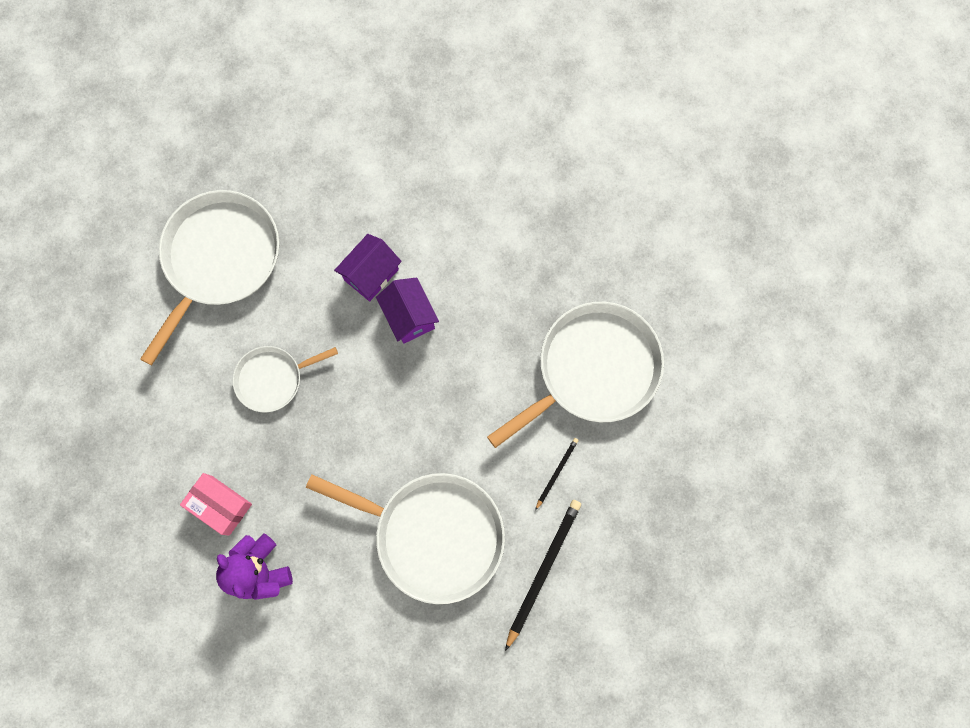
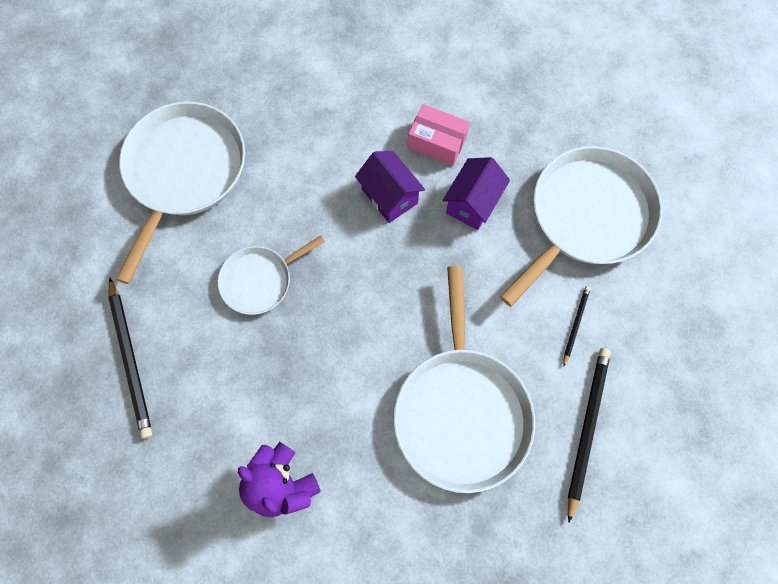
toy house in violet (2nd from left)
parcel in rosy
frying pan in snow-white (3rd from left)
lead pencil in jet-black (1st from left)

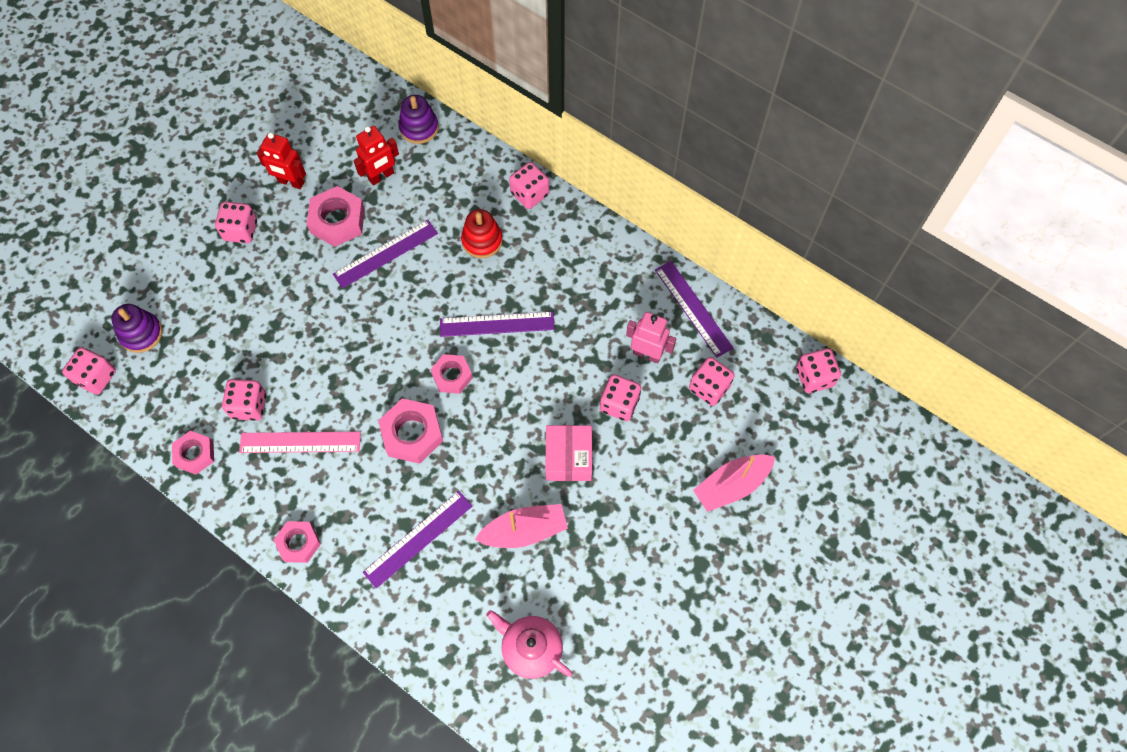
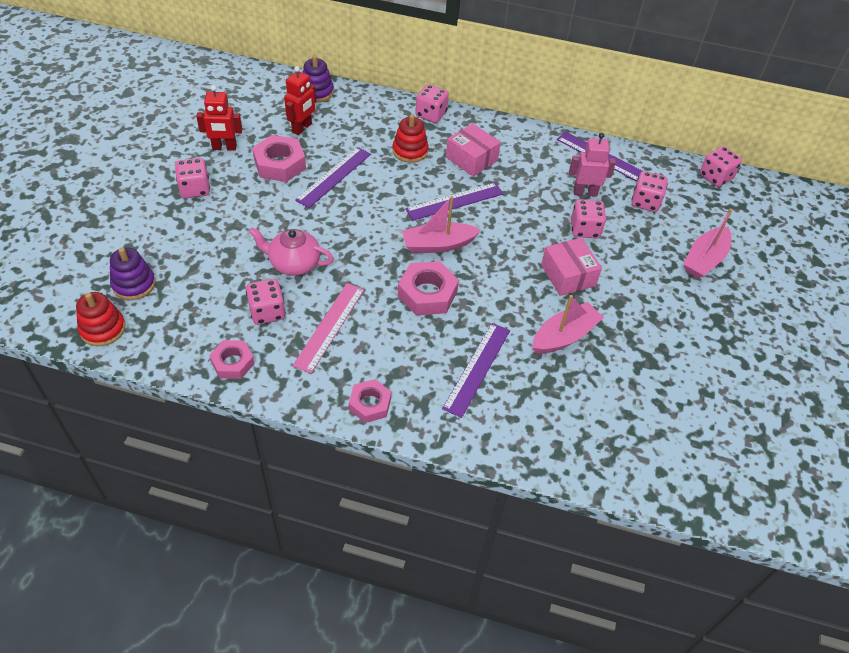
ring stacker in red (1st from left)
boat in rosy (1st from left)
ruler in rosy
teapot in rosy
parcel in rosy (1st from left)

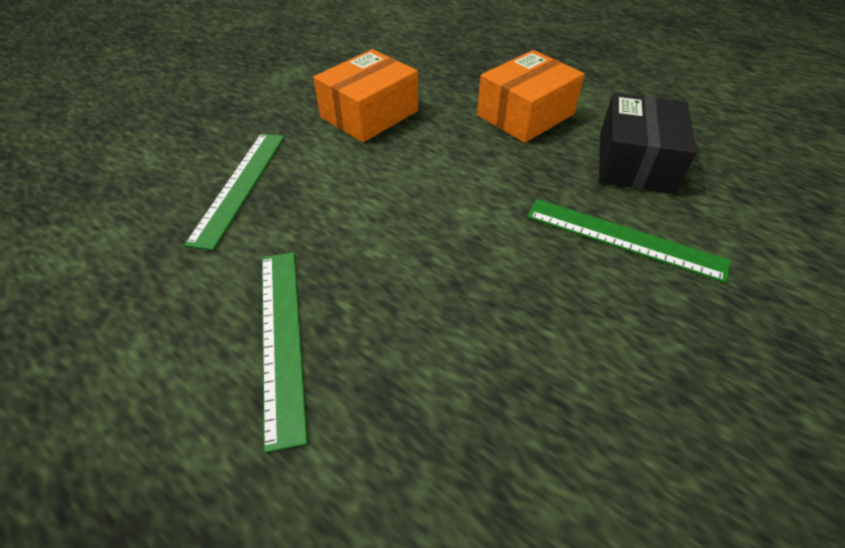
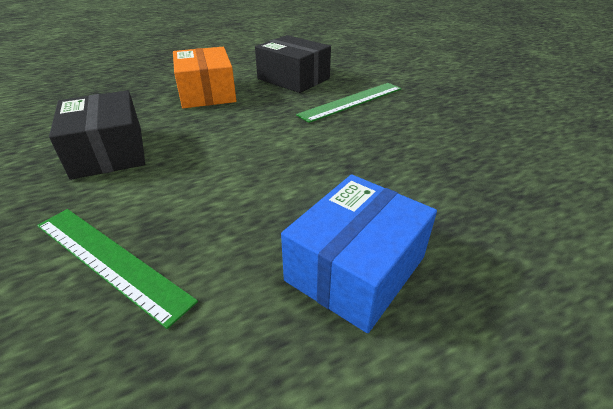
parcel in jet-black (1st from left)
parcel in blue

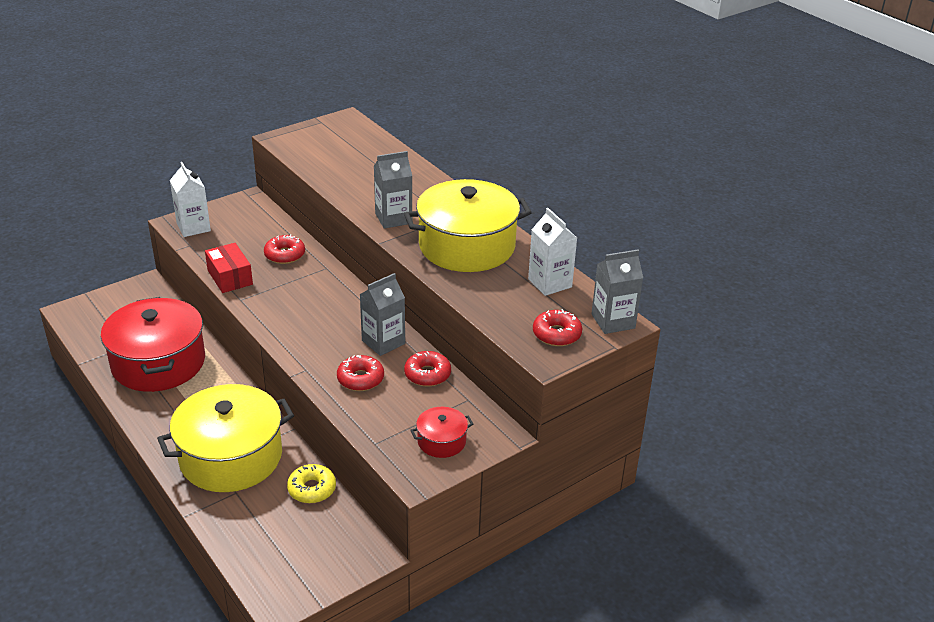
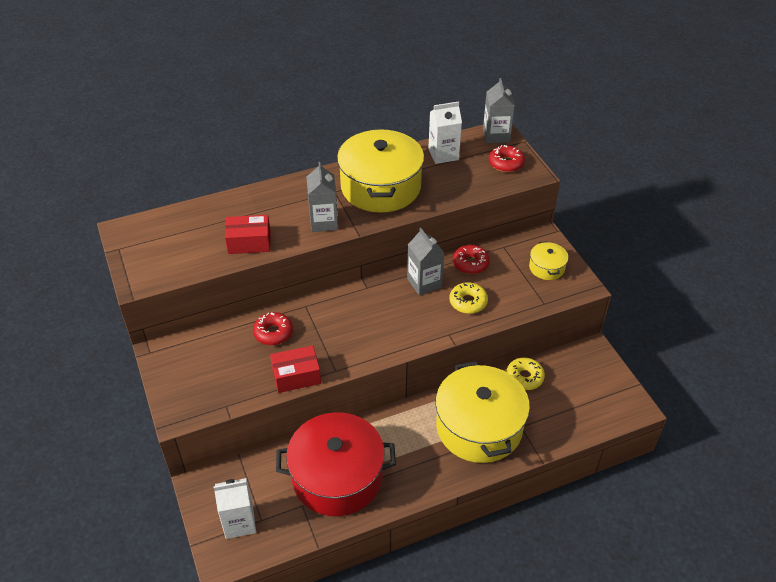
juice carton in snow-white (1st from left)
glazed donut in golden (1st from left)
pot in golden (3rd from left)
parcel in red (1st from left)

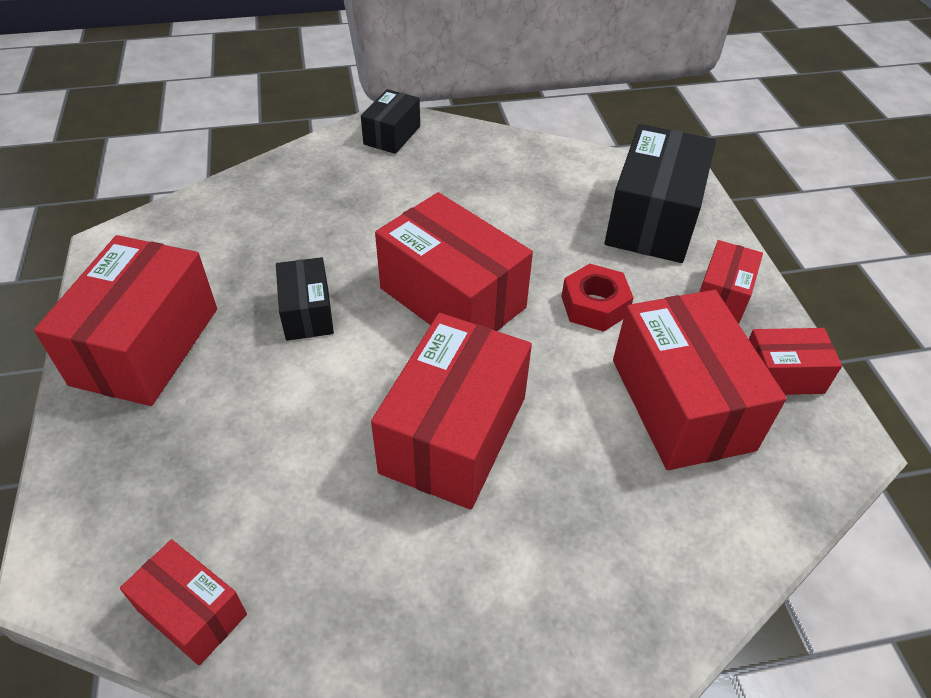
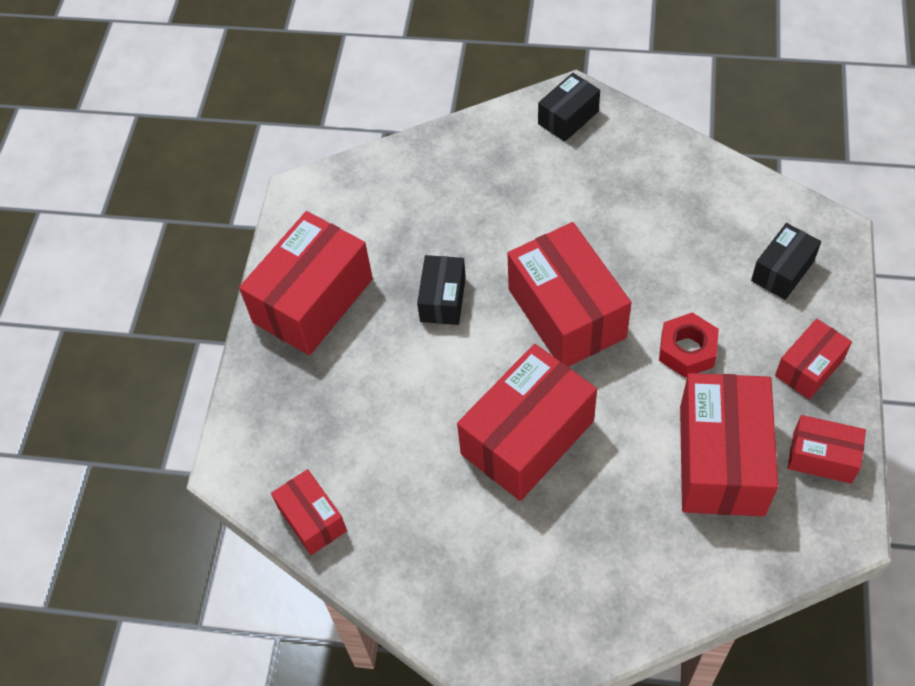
parcel in jet-black (3rd from left)

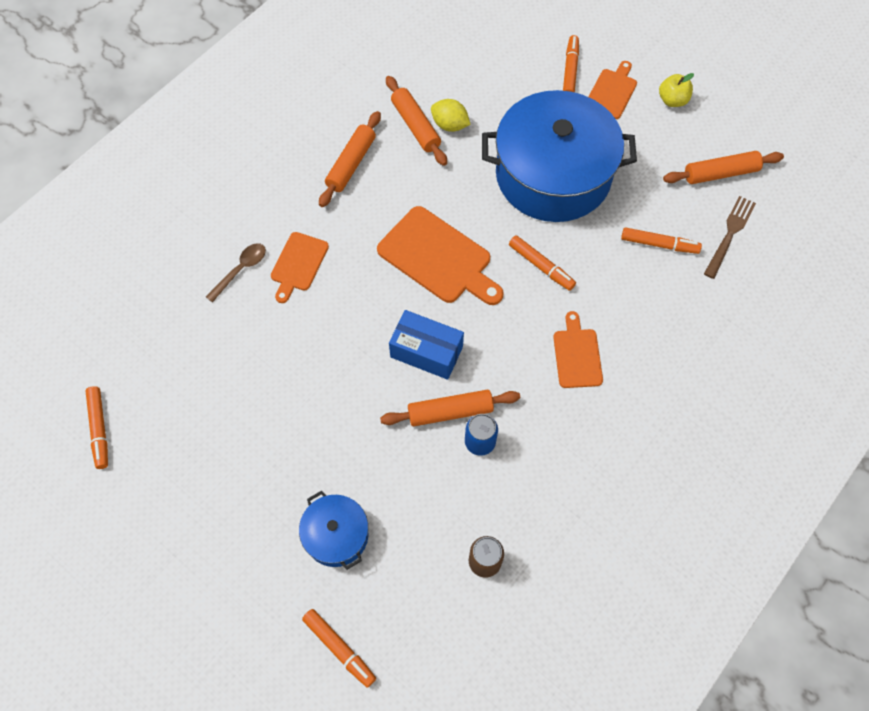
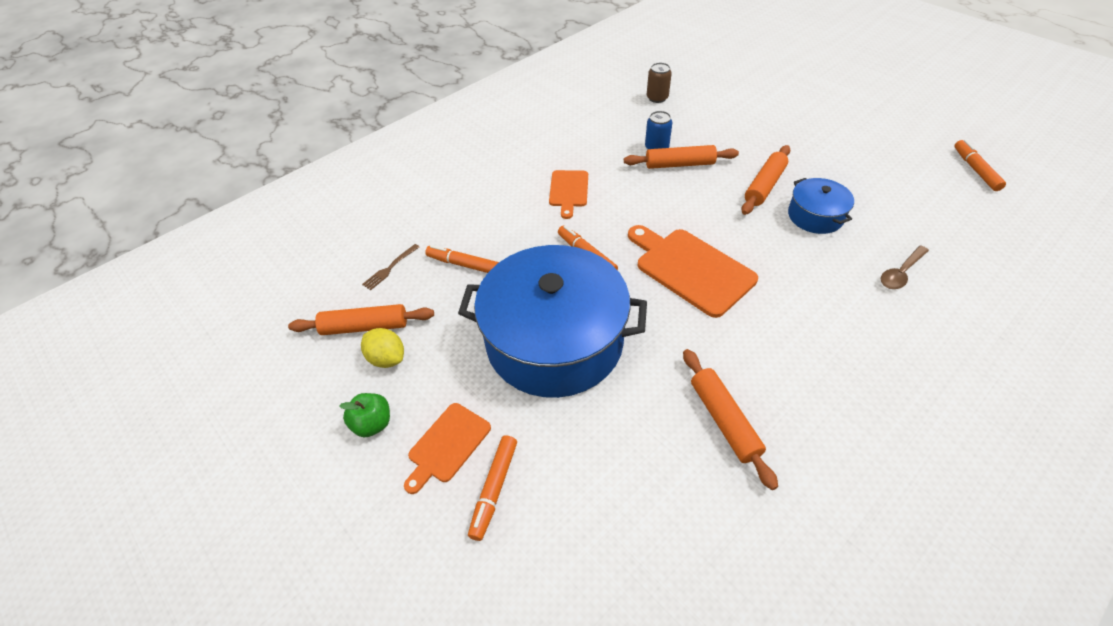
toy apple in leaf-green
lemon in golden
pastry roller in bright orange (4th from left)
dinner fork in dark brown
cutting board in bright orange (1st from left in the first image)
parcel in blue
pot in blue (2nd from left)
marker pen in bright orange (2nd from left in the first image)

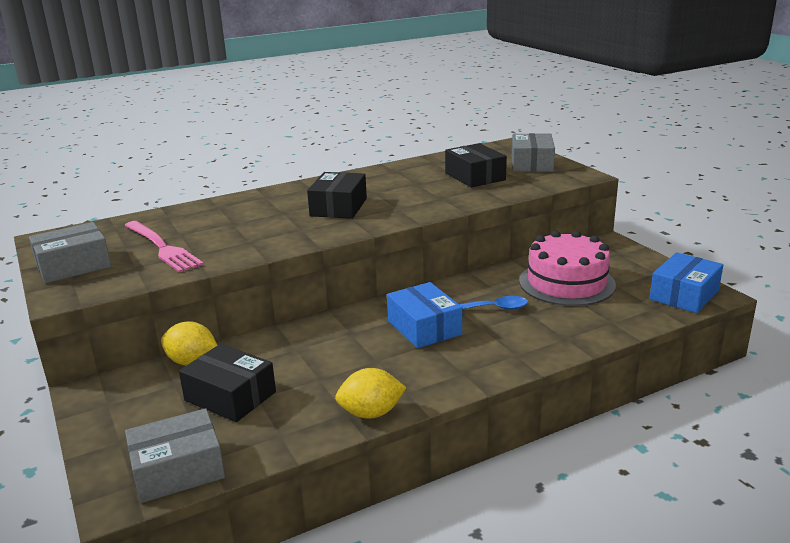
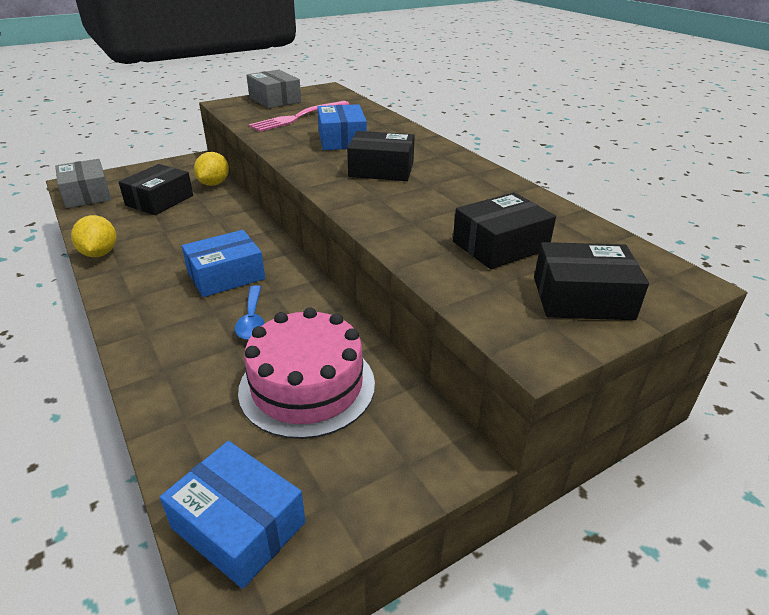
parcel in jet-black (4th from left)
parcel in blue (3rd from left)

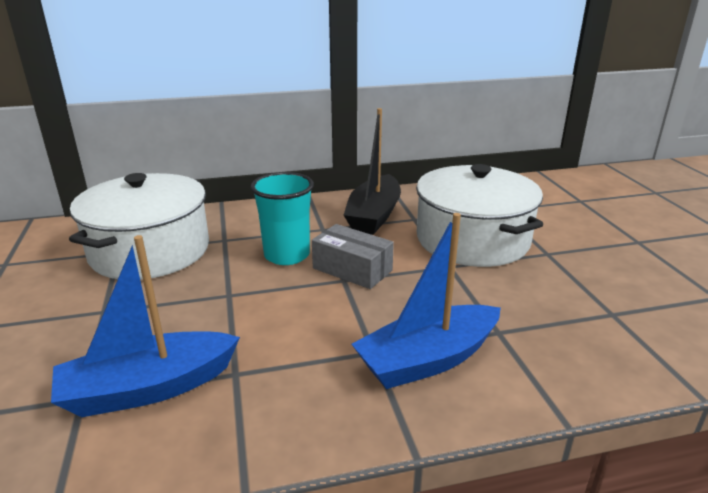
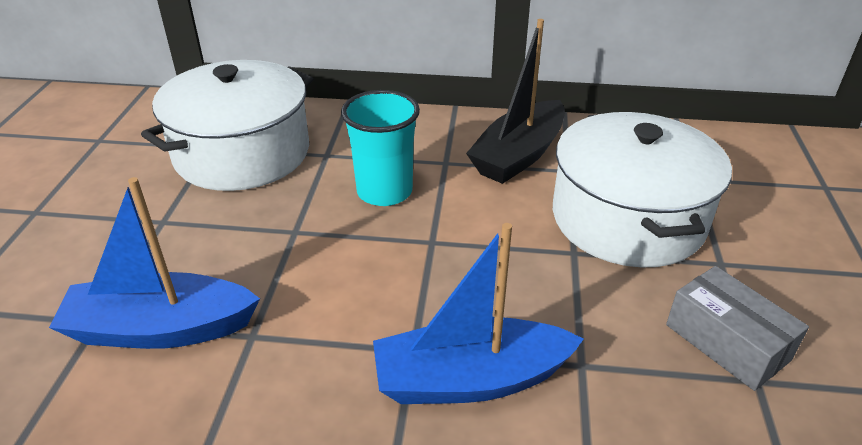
parcel in ash-grey

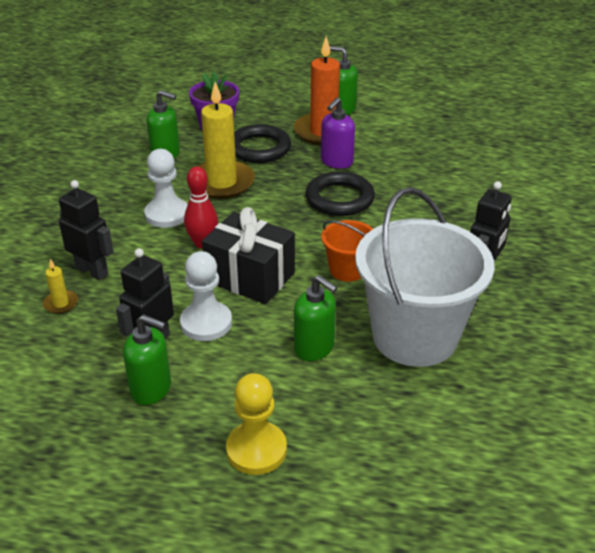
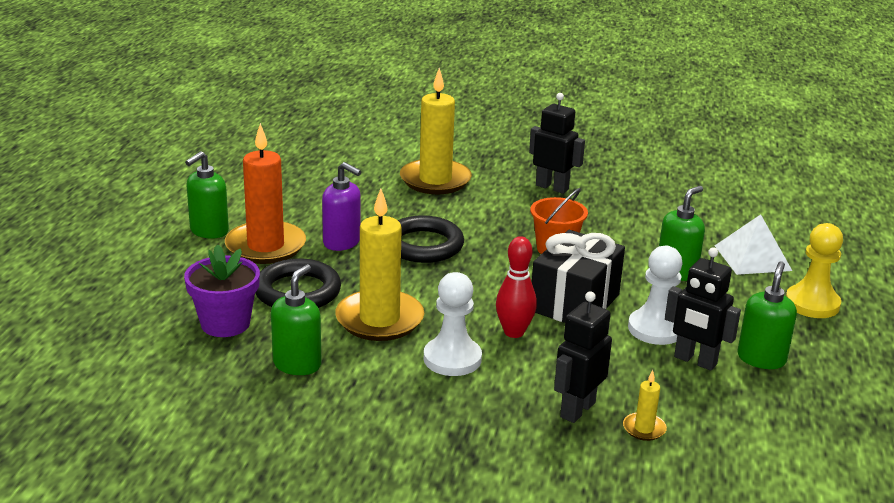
bucket in snow-white
pillar candle in golden (2nd from left)
pyramid in snow-white

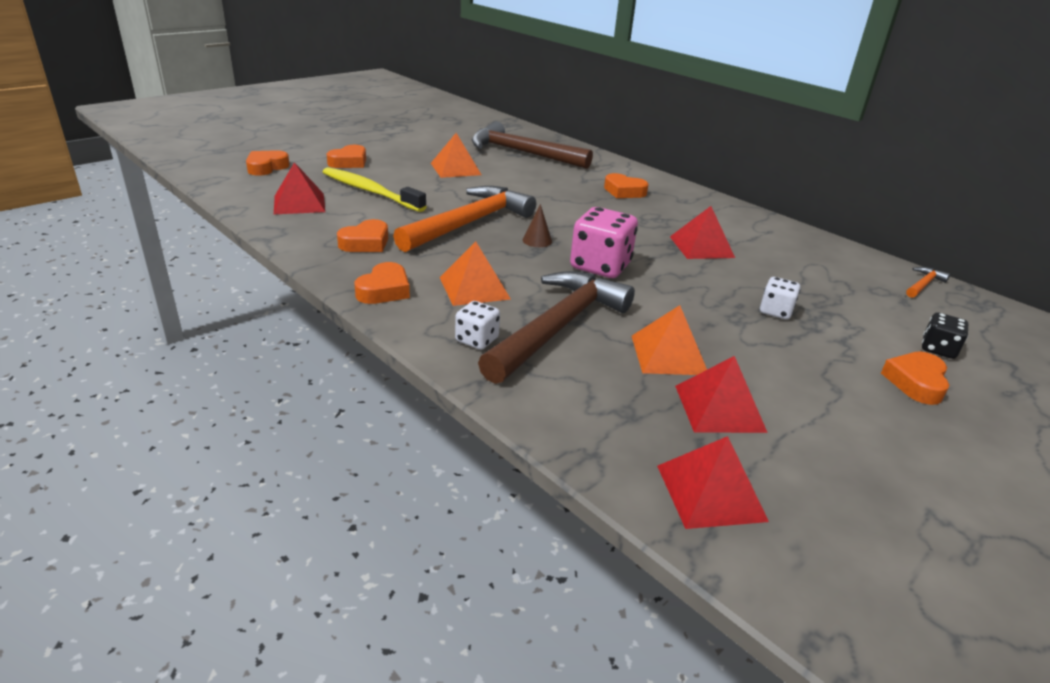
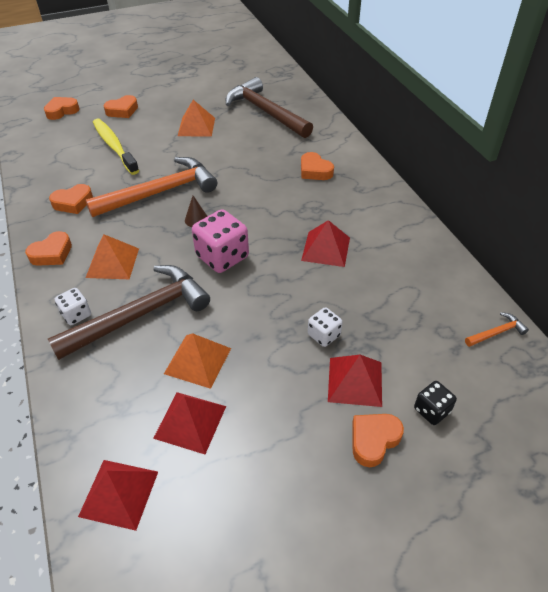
pyramid in red (4th from left)

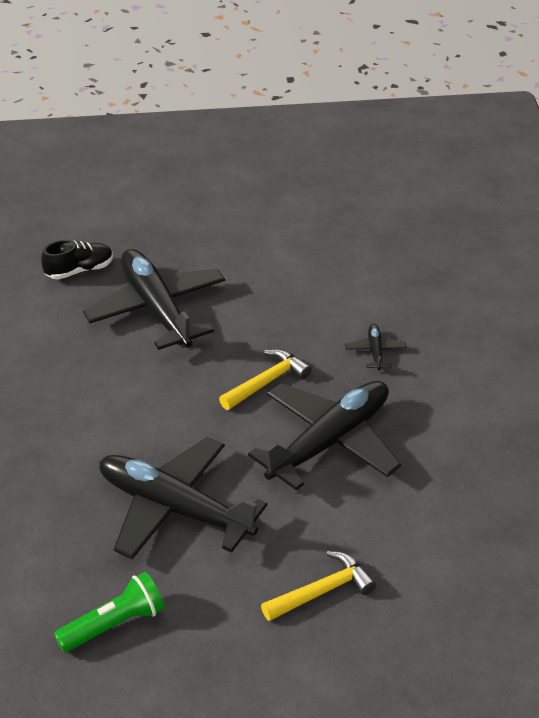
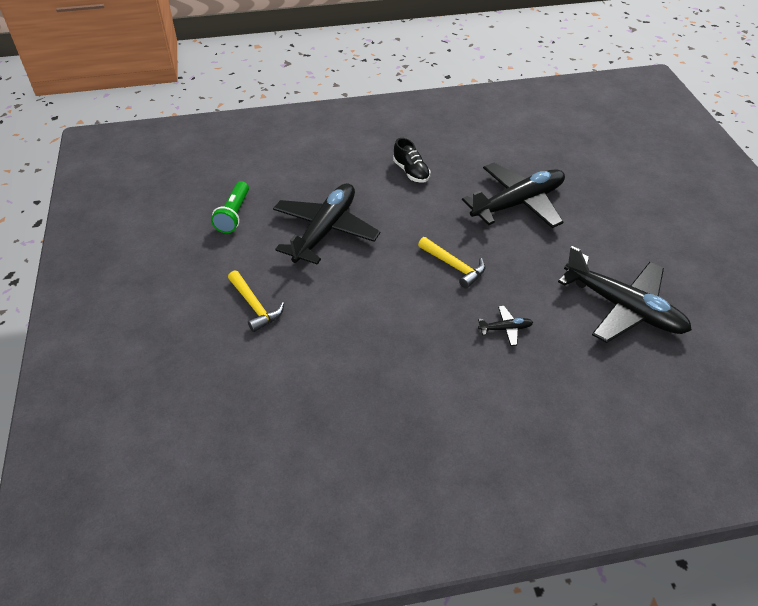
shoe in jet-black
aeroplane in jet-black (4th from left)
torch in leaf-green

